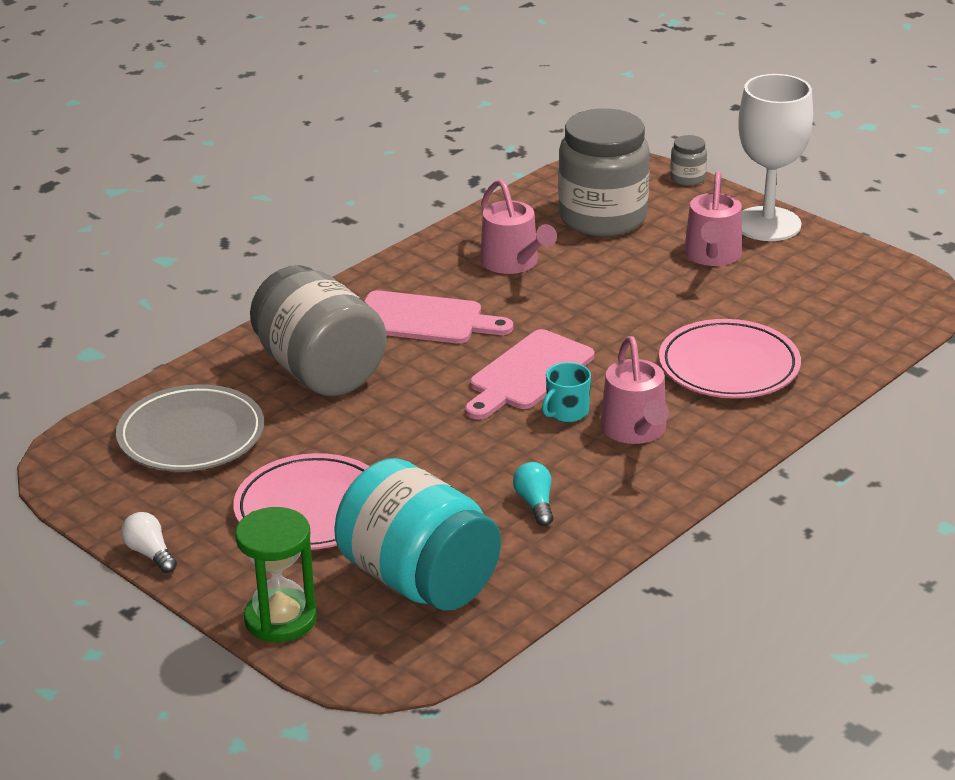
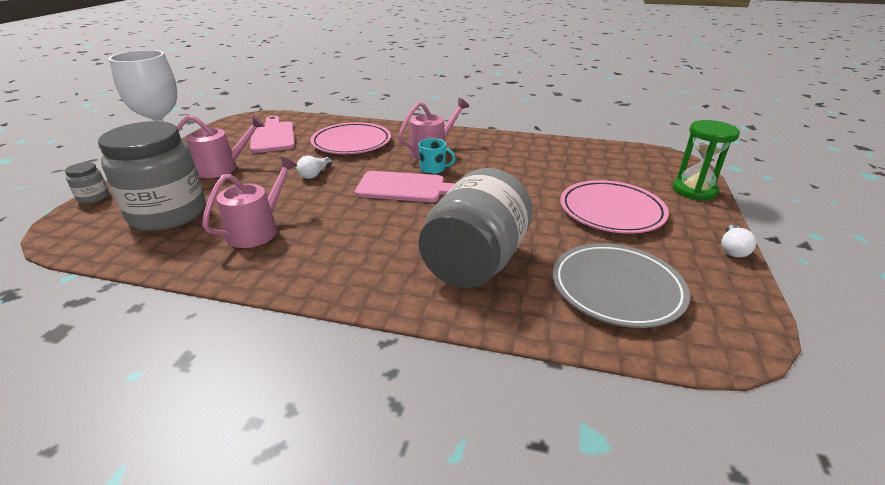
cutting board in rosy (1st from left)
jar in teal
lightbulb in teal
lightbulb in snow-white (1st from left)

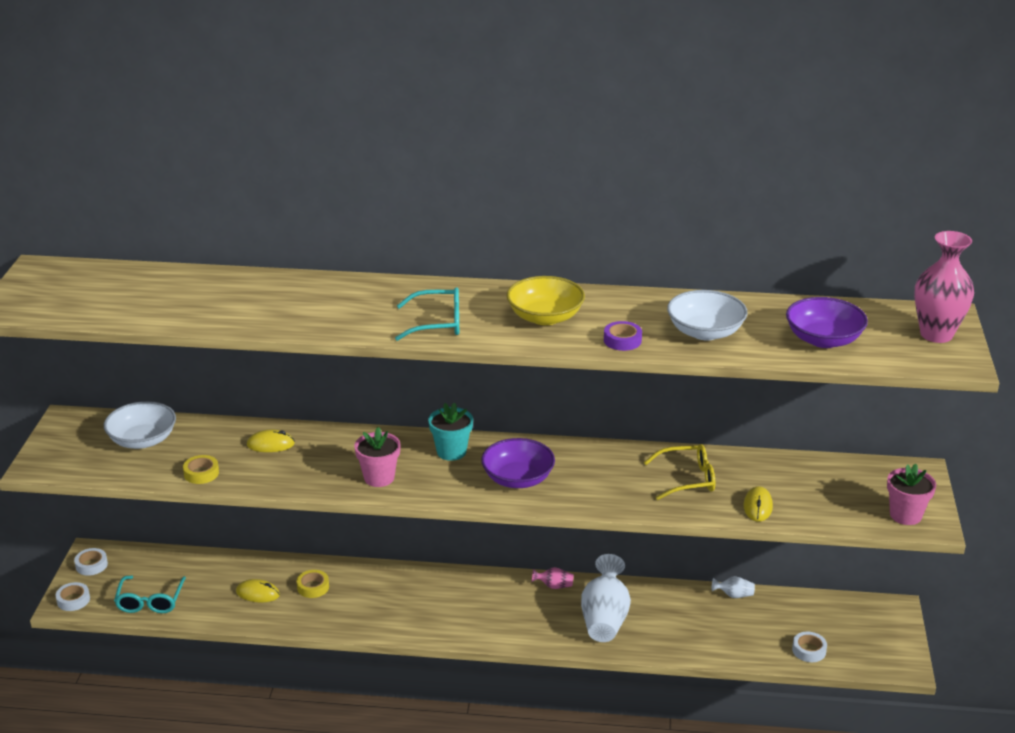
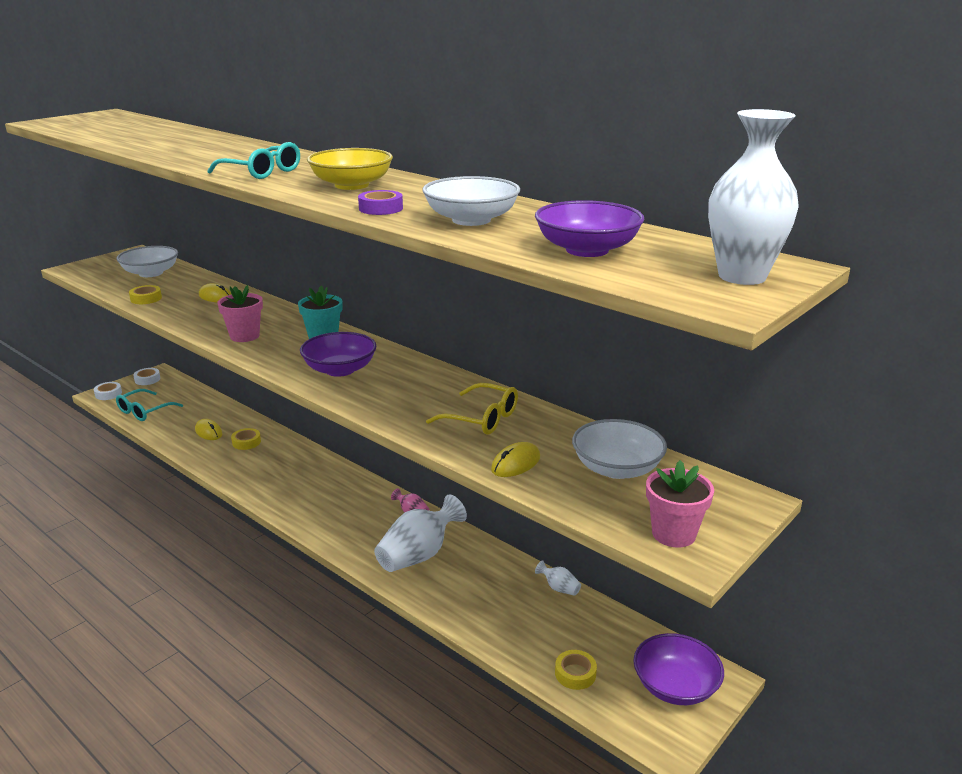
vase in snow-white (3rd from left)
sticky tape in golden (3rd from left)
deep dish in snow-white (3rd from left)
deep dish in violet (3rd from left)

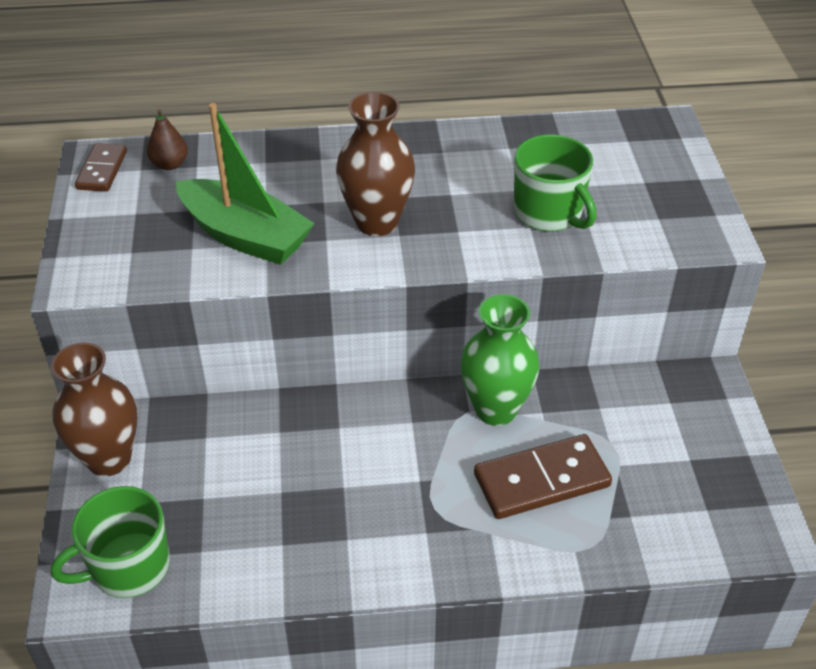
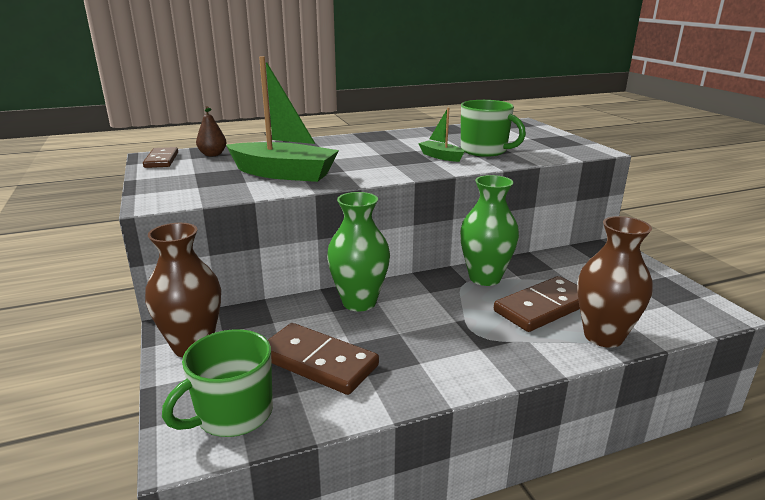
vase in dark brown (2nd from left)
boat in leaf-green (2nd from left)
vase in leaf-green (1st from left)
domino tile in dark brown (2nd from left)

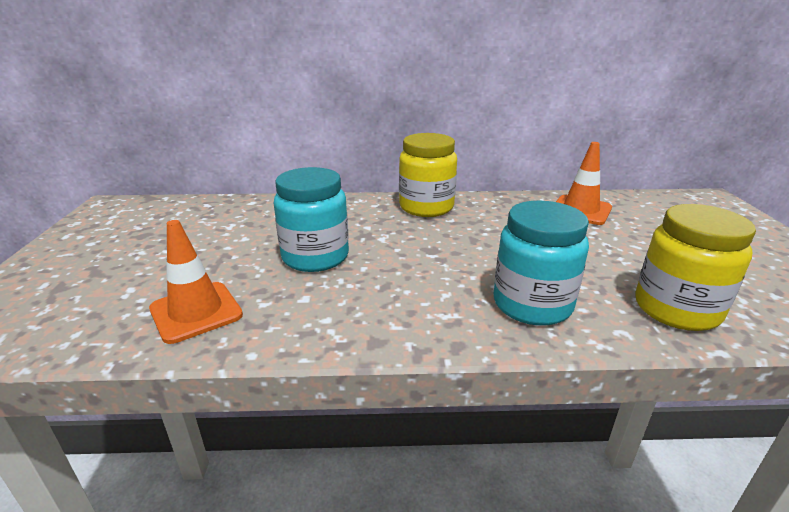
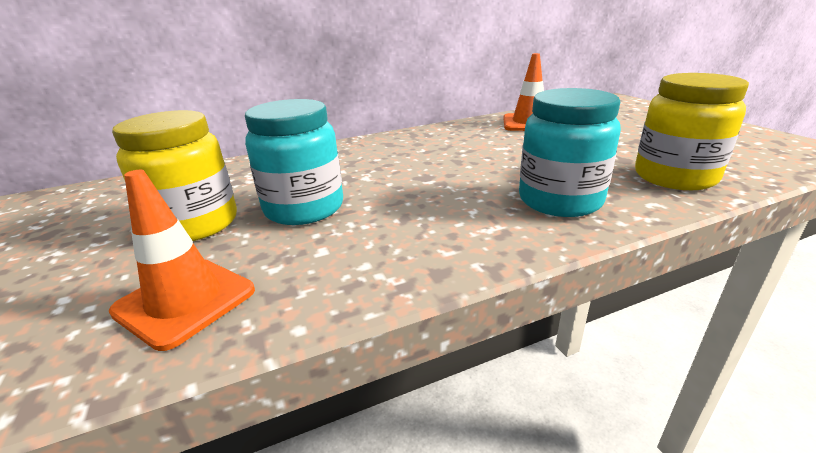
jar in golden (1st from left)

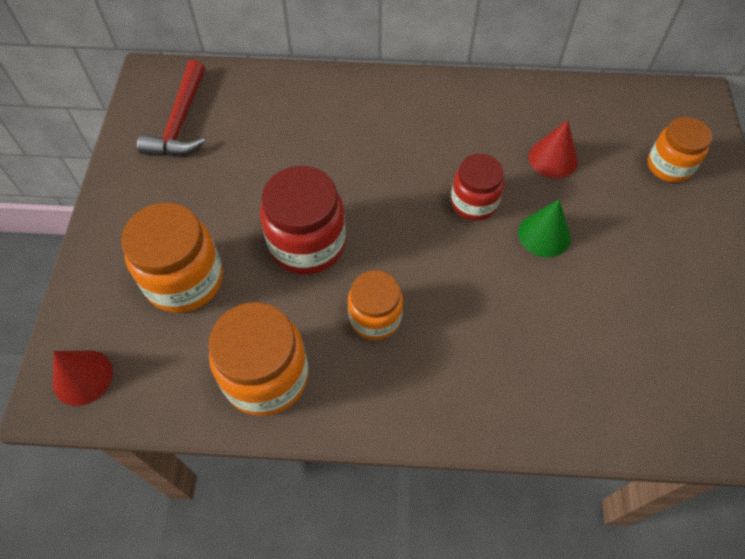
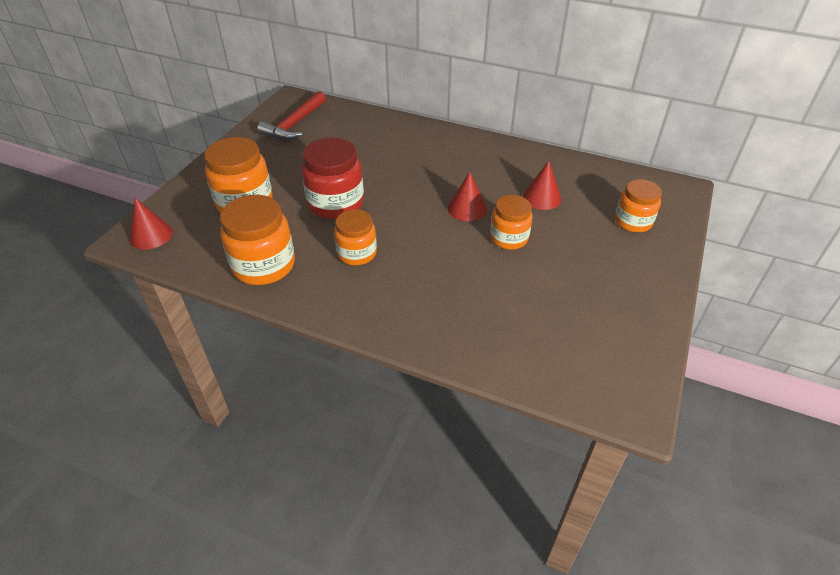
solid cone in red (2nd from left)
jar in bright orange (4th from left)

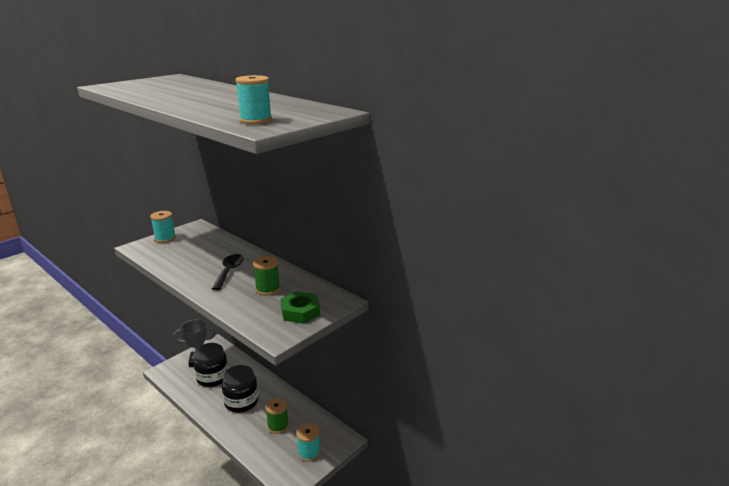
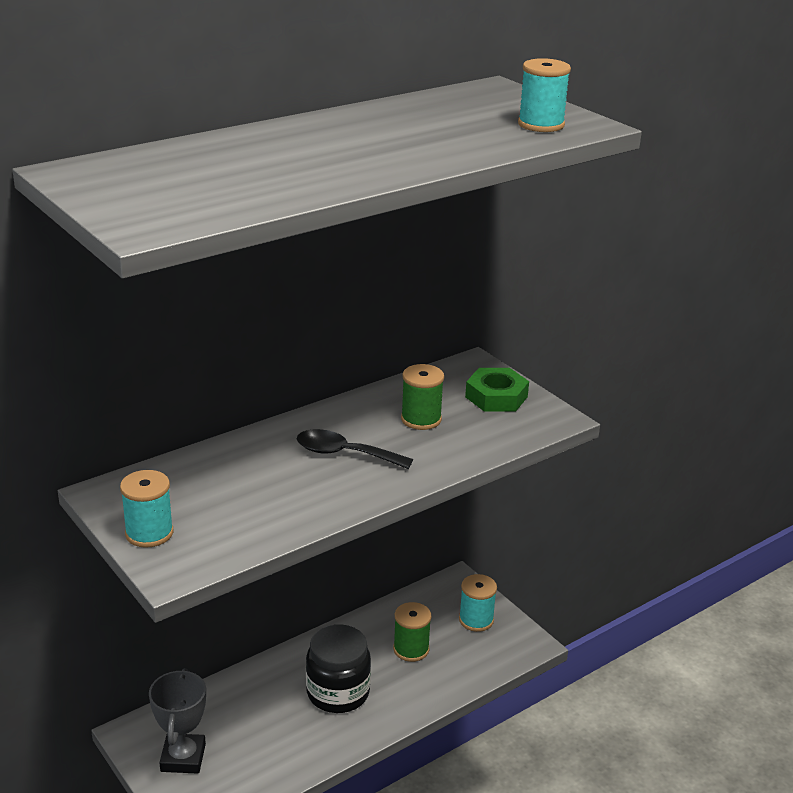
jar in jet-black (1st from left in the first image)

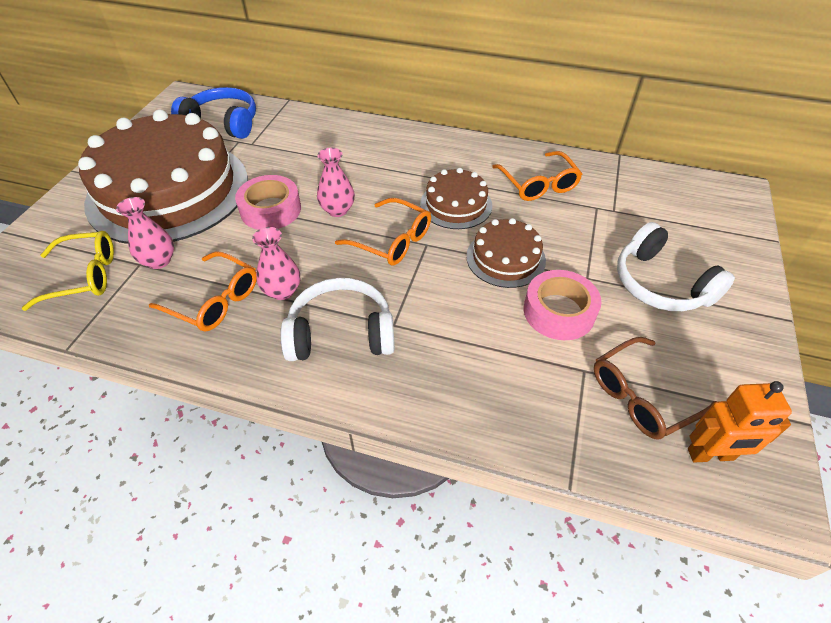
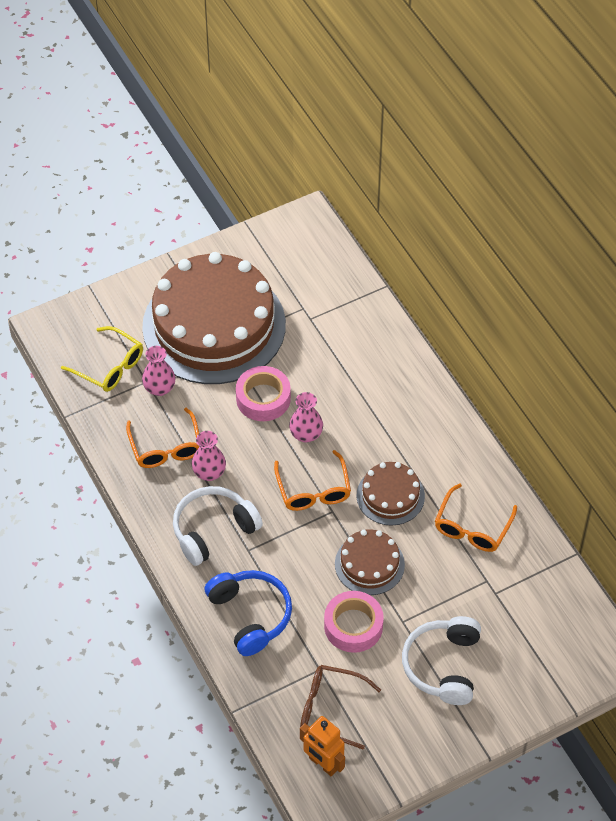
over-ear headphones in blue
over-ear headphones in snow-white (1st from left)

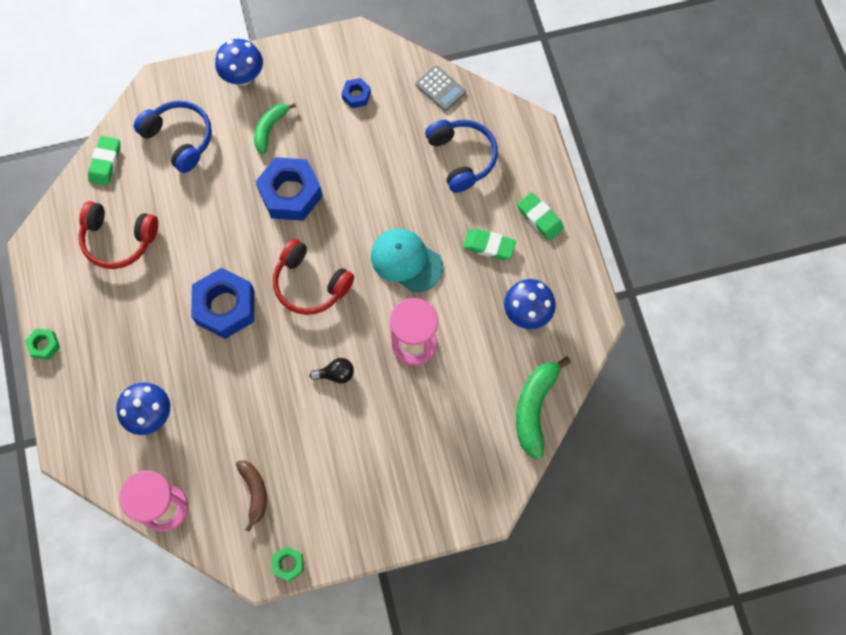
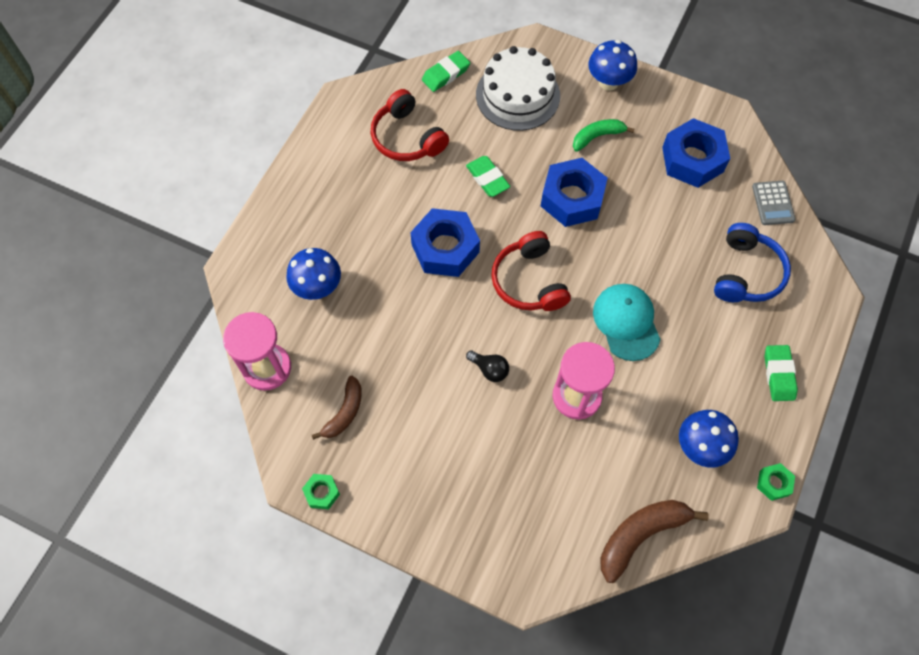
hex nut in blue (3rd from left)
cake in snow-white
eraser in leaf-green (2nd from left)
hex nut in leaf-green (2nd from left)
toy banana in dark brown (2nd from left)

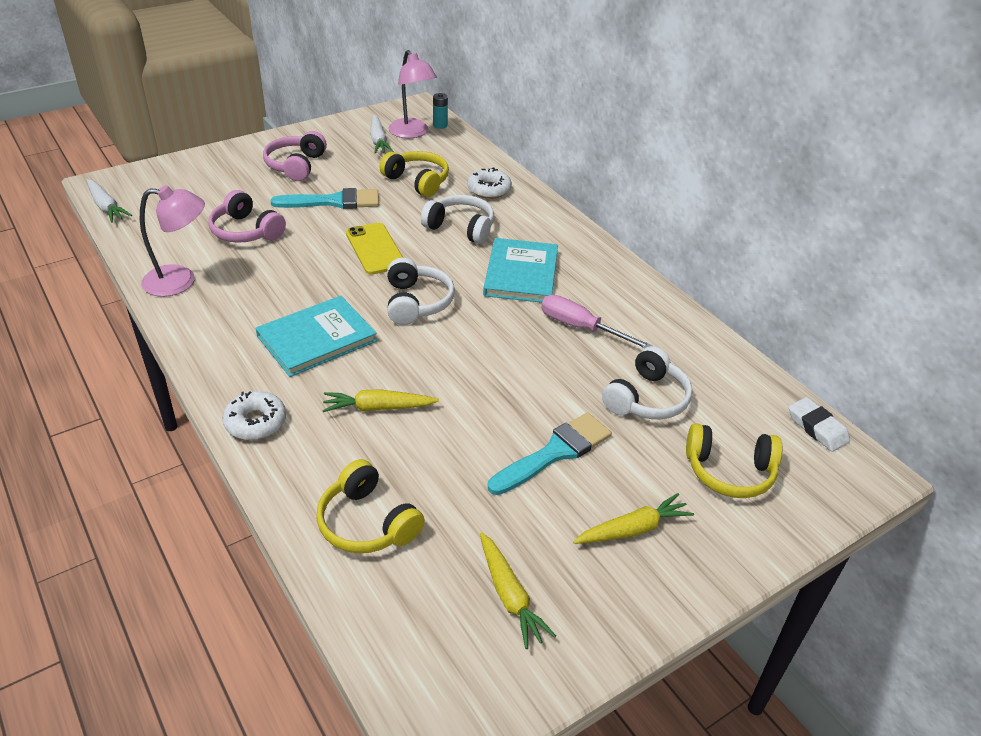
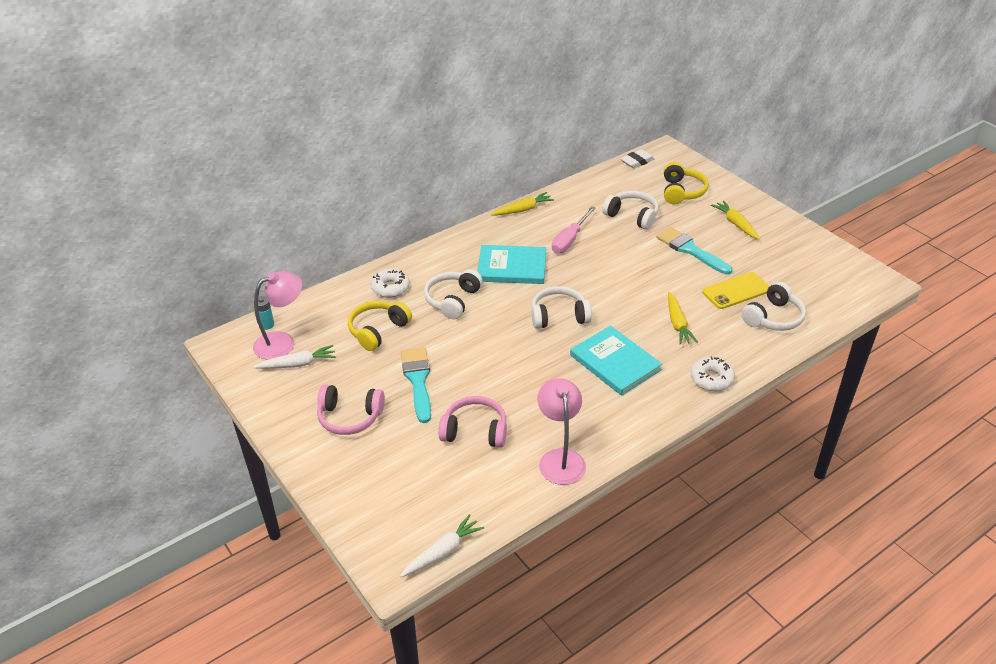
over-ear headphones in rosy (2nd from left)
smartphone in golden
over-ear headphones in snow-white (4th from left)
toy carrot in golden (1st from left)

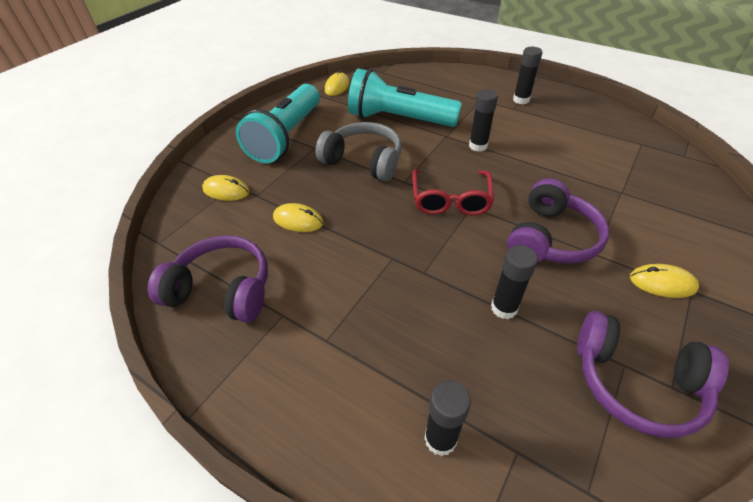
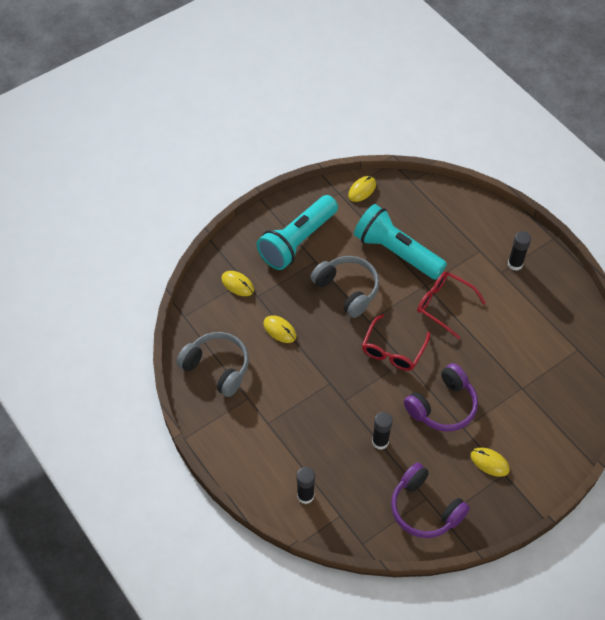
eyeglasses in red (2nd from left)
over-ear headphones in ash-grey (1st from left)

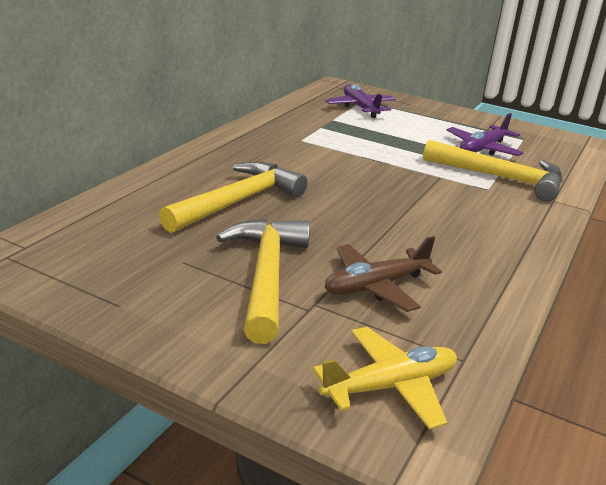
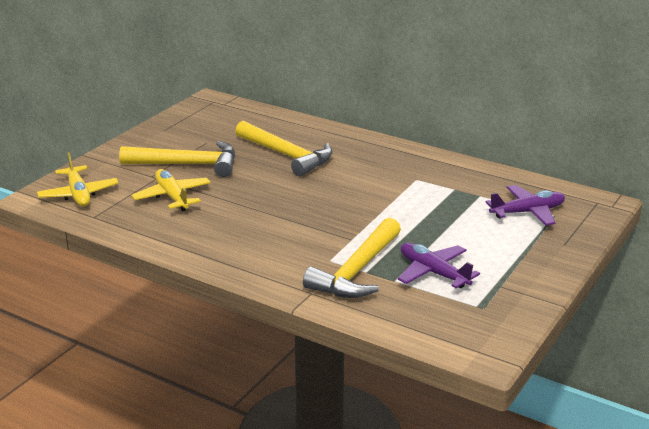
aeroplane in golden (2nd from left)

